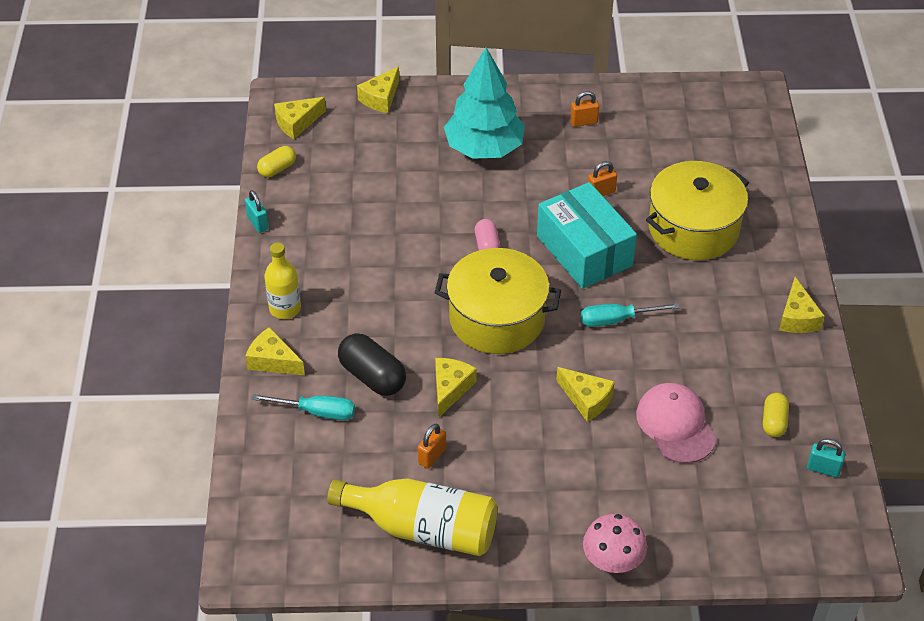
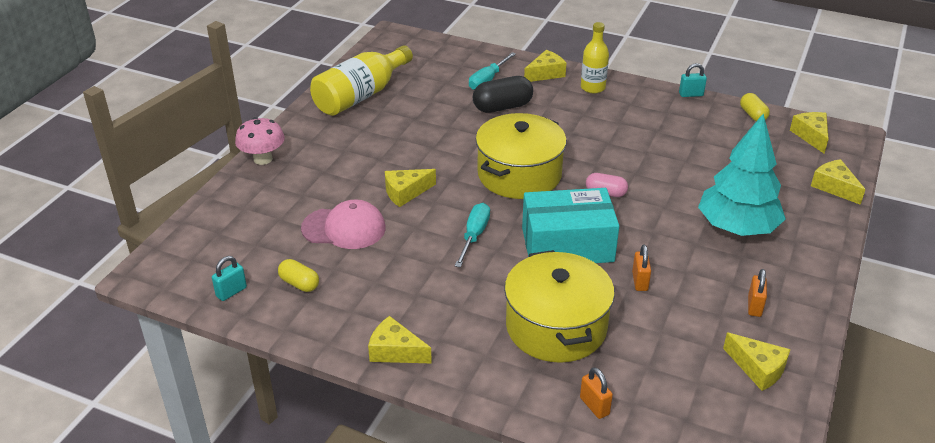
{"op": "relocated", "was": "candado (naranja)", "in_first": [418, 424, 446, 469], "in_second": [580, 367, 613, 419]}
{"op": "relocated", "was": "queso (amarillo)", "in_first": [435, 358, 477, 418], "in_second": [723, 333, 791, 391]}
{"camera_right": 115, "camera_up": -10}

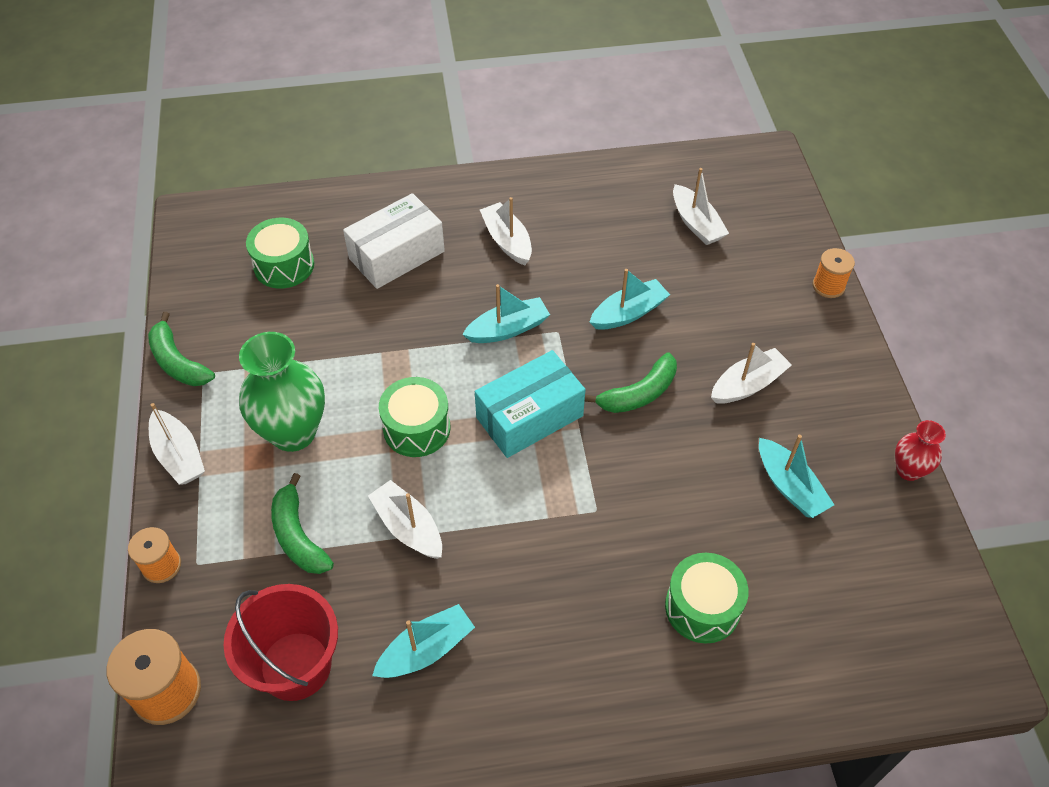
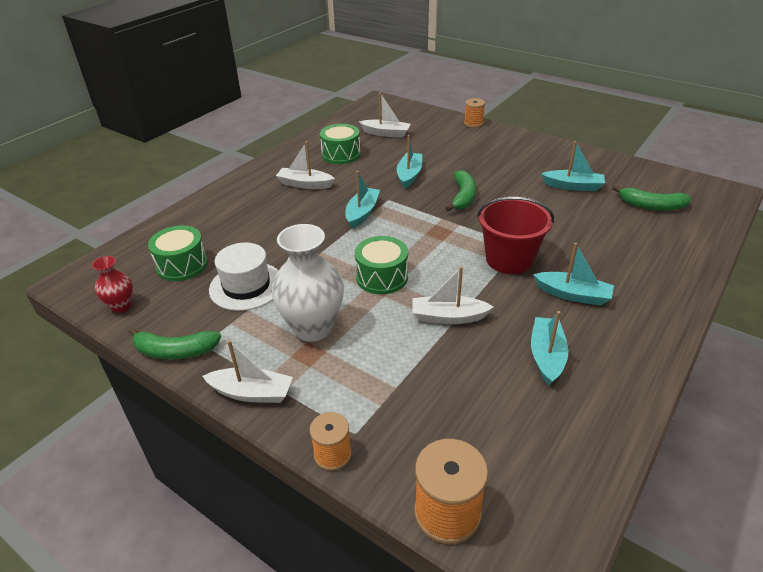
{"op": "relocated", "was": "florero (rojo)", "in_first": [895, 420, 946, 481], "in_second": [92, 256, 133, 313]}
{"op": "appeared", "now": "sombrero (blanco)", "in_second": [209, 242, 279, 311]}
{"op": "colour", "was": "florero (verde)", "now": "florero (blanco)", "in_first": [239, 332, 325, 452], "in_second": [272, 224, 344, 342]}
{"op": "relocated", "was": "tambor (verde)", "in_first": [665, 553, 749, 643], "in_second": [320, 124, 361, 164]}
{"op": "relocated", "was": "balde (rojo)", "in_first": [224, 584, 338, 701], "in_second": [477, 197, 554, 274]}
{"op": "appeared", "now": "barco (turquesa)", "in_second": [533, 243, 614, 306]}
{"op": "relocated", "was": "plátano (verde)", "in_first": [271, 473, 334, 574], "in_second": [613, 185, 691, 211]}
{"op": "missing", "was": "caja (blanco)", "in_first": [343, 193, 445, 289]}
{"op": "missing", "was": "caja (turquesa)", "in_first": [475, 350, 586, 458]}
{"op": "missing", "was": "barco (blanco)", "in_first": [711, 343, 792, 404]}
{"camera_right": -45, "camera_up": -15}

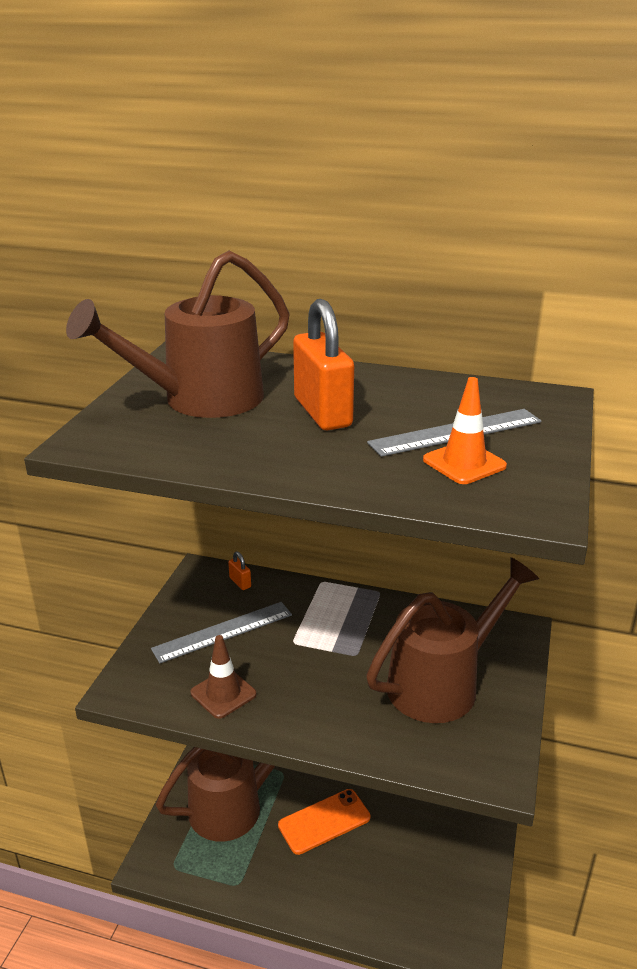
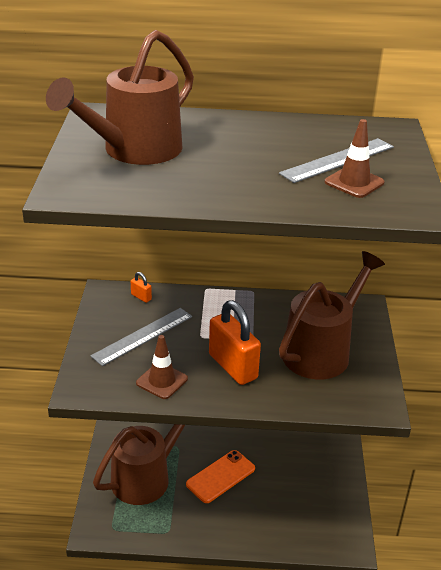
{"op": "relocated", "was": "candado (naranja)", "in_first": [293, 299, 354, 430], "in_second": [209, 300, 261, 385]}
{"op": "colour", "was": "cono de tráfico (naranja)", "now": "cono de tráfico (marrón)", "in_first": [423, 377, 507, 484], "in_second": [325, 119, 385, 198]}
{"camera_right": -15, "camera_up": 5}

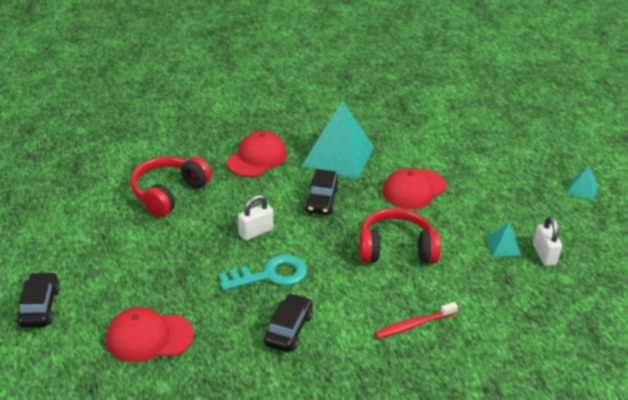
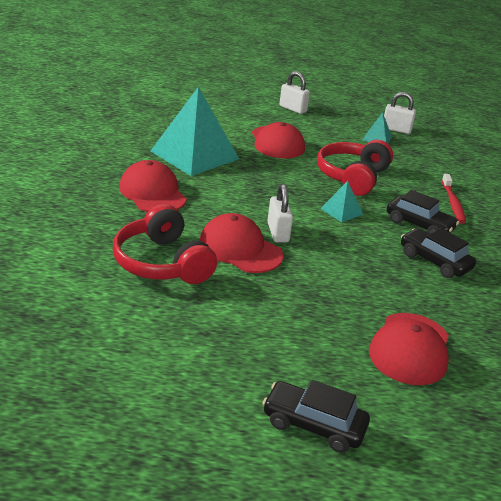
{"op": "appeared", "now": "gorra (rojo)", "in_second": [199, 213, 283, 273]}
{"op": "appeared", "now": "candado (blanco)", "in_second": [279, 71, 310, 114]}
{"op": "relocated", "was": "pirámide (turquesa)", "in_first": [567, 165, 598, 200], "in_second": [320, 181, 363, 223]}
{"op": "relocated", "was": "coche (negro)", "in_first": [305, 169, 339, 215], "in_second": [387, 190, 459, 234]}
{"op": "missing", "was": "llave (turquesa)", "in_first": [219, 254, 307, 291]}
{"camera_right": -65, "camera_up": -5}

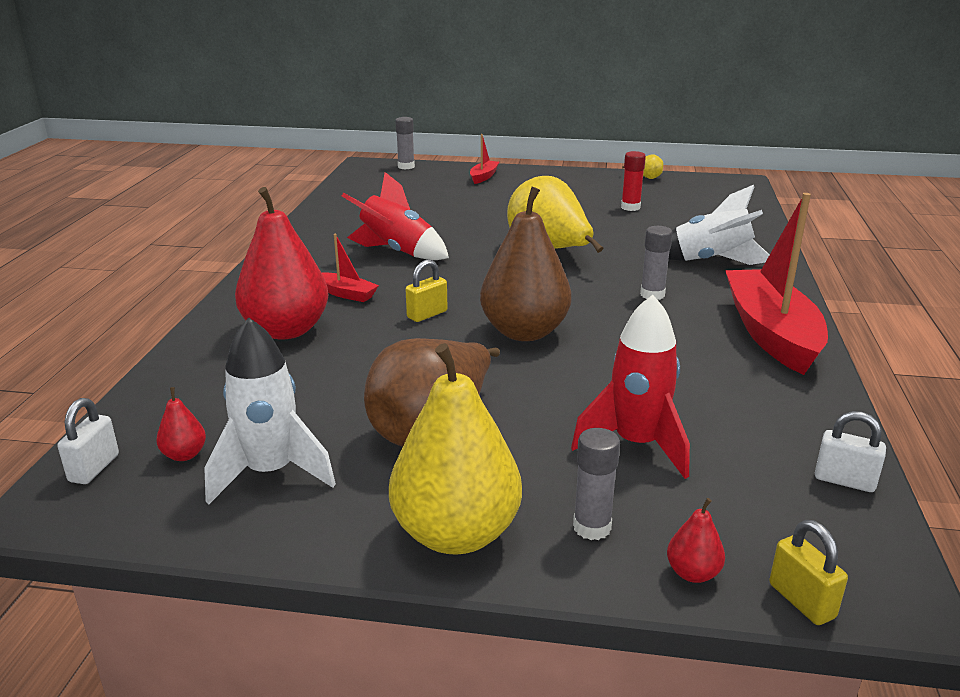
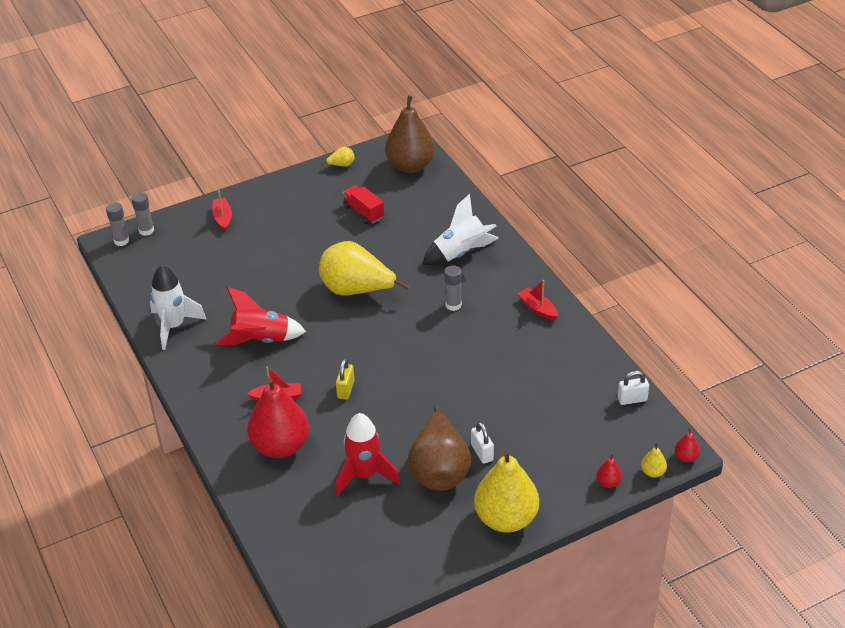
{"op": "relocated", "was": "barra de pegamento (gris)", "in_first": [573, 428, 620, 540], "in_second": [106, 202, 129, 246]}
{"op": "relocated", "was": "cohete (blanco)", "in_first": [204, 317, 336, 505], "in_second": [150, 265, 207, 350]}
{"op": "relocated", "was": "cohete (rojo)", "in_first": [571, 295, 690, 479], "in_second": [335, 413, 400, 496]}
{"op": "exchanged", "was": "barra de pegamento (rojo)", "now": "camión (rojo)", "in_first": [621, 151, 646, 211], "in_second": [343, 186, 384, 224]}
{"op": "relocated", "was": "pera (marrón)", "in_first": [480, 187, 571, 341], "in_second": [385, 95, 435, 173]}
{"op": "relocated", "was": "candado (blanco)", "in_first": [58, 398, 119, 484], "in_second": [471, 421, 494, 464]}
{"op": "size", "was": "barco (rojo)", "in_first": [725, 193, 828, 375], "in_second": [518, 280, 558, 321], "ratio": 0.45}
{"op": "exchanged", "was": "candado (amarillo)", "now": "pera (amarillo)", "in_first": [769, 520, 848, 625], "in_second": [641, 443, 667, 478]}
{"op": "relocated", "was": "pera (rojo)", "in_first": [156, 387, 206, 461], "in_second": [674, 428, 700, 462]}
{"camera_right": -35, "camera_up": 15}

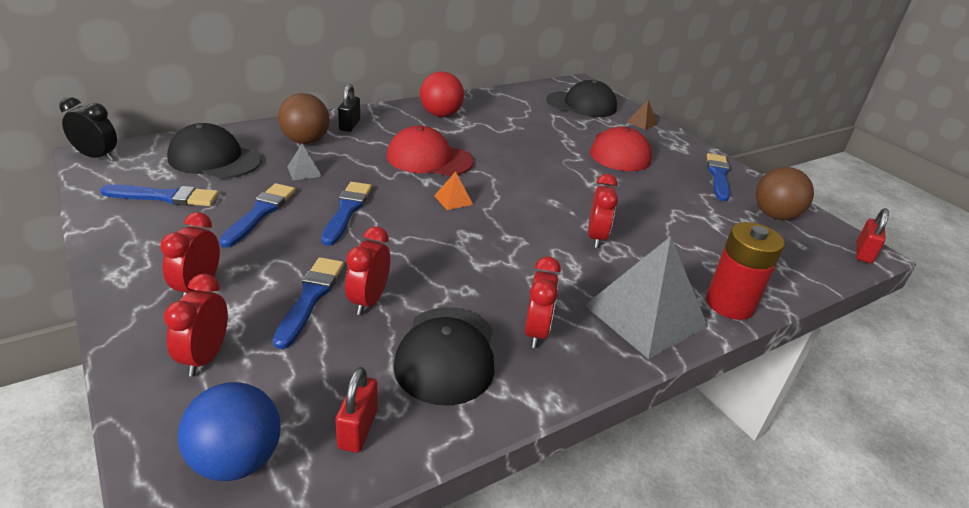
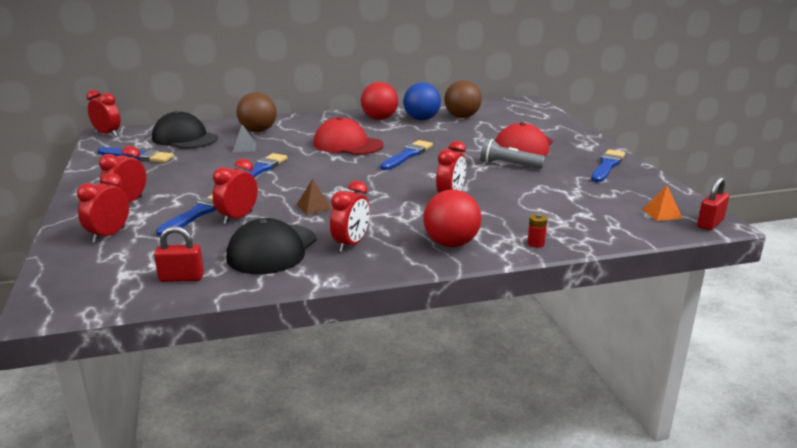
{"op": "colour", "was": "despertador (negro)", "now": "despertador (rojo)", "in_first": [59, 97, 117, 161], "in_second": [86, 90, 120, 137]}
{"op": "spun", "was": "candado (rojo)", "in_first": [335, 367, 378, 453], "in_second": [154, 226, 204, 282], "clockwise": 60}
{"op": "relocated", "was": "pirámide (marrón)", "in_first": [627, 100, 658, 130], "in_second": [297, 179, 332, 215]}
{"op": "relocated", "was": "pincel (azul)", "in_first": [219, 183, 295, 248], "in_second": [380, 140, 433, 170]}
{"op": "relocated", "was": "pelota (azul)", "in_first": [178, 382, 281, 481], "in_second": [403, 82, 441, 120]}
{"op": "exchanged", "was": "pirámide (gris)", "now": "pelota (rojo)", "in_first": [584, 236, 708, 359], "in_second": [424, 190, 481, 247]}
{"op": "relocated", "was": "pelota (marrón)", "in_first": [756, 167, 814, 220], "in_second": [444, 80, 482, 118]}
{"op": "appeared", "now": "lámpara de mano (gris)", "in_second": [480, 139, 545, 169]}
{"op": "size", "was": "pila (rojo)", "in_first": [706, 222, 784, 320], "in_second": [527, 214, 547, 248], "ratio": 0.4}
{"op": "relocated", "was": "pirámide (naranja)", "in_first": [434, 172, 473, 210], "in_second": [642, 186, 682, 221]}
{"op": "missing", "was": "candado (negro)", "in_first": [338, 84, 360, 132]}
{"op": "missing", "was": "gorra (negro)", "in_first": [546, 80, 617, 117]}
{"camera_right": 20, "camera_up": -10}

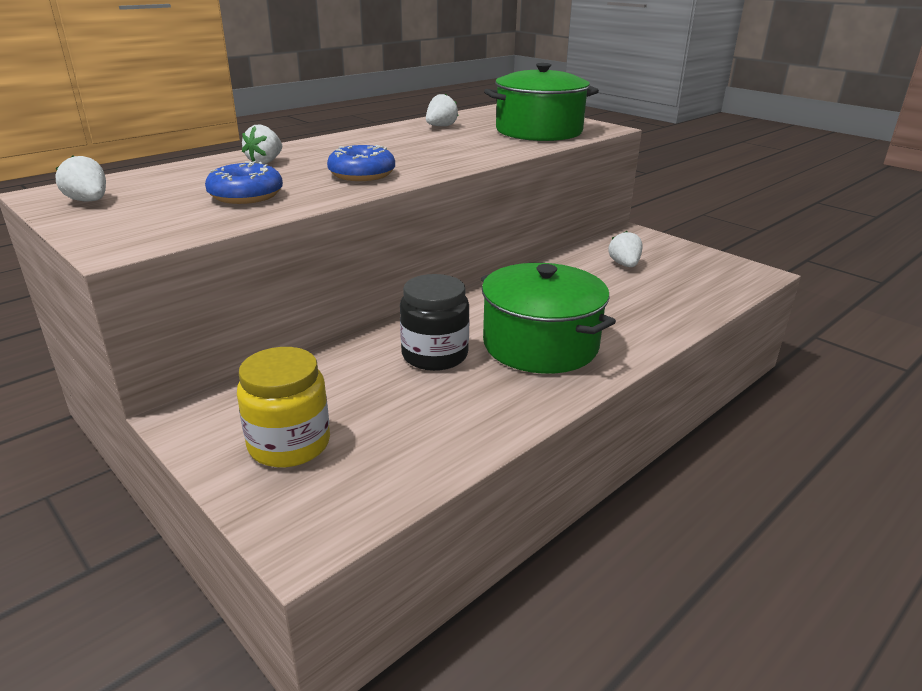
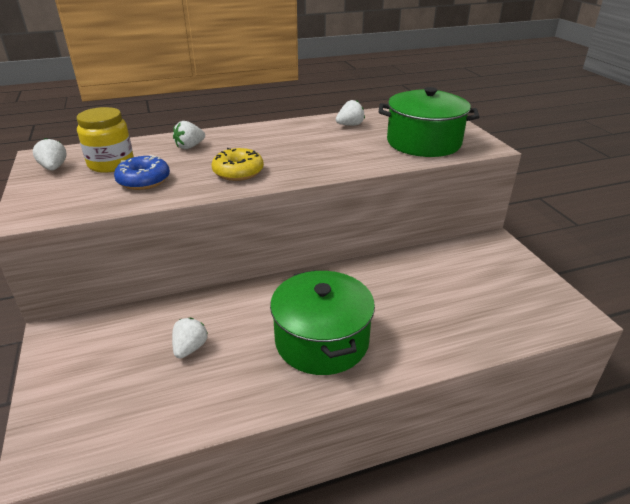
{"op": "relocated", "was": "tarro (amarillo)", "in_first": [237, 347, 330, 467], "in_second": [77, 107, 134, 173]}
{"op": "relocated", "was": "fresa (blanco)", "in_first": [608, 231, 643, 267], "in_second": [172, 317, 208, 359]}
{"op": "colour", "was": "rosquilla (azul)", "now": "rosquilla (amarillo)", "in_first": [327, 145, 395, 181], "in_second": [212, 148, 264, 181]}
{"op": "missing", "was": "tarro (negro)", "in_first": [400, 274, 470, 371]}
{"camera_right": 25, "camera_up": 5}

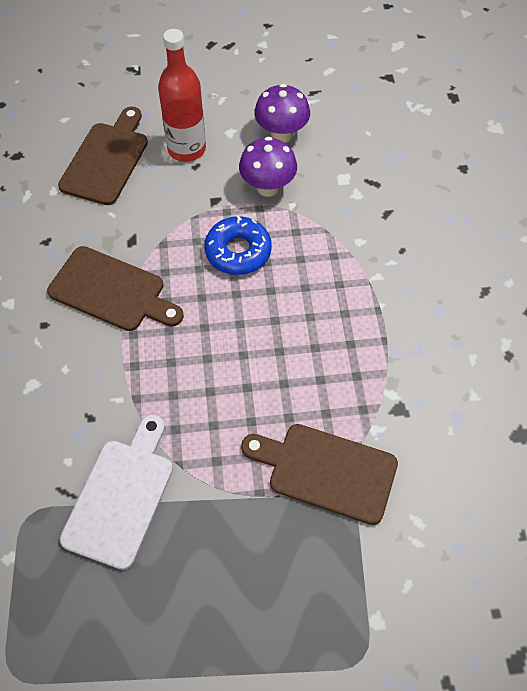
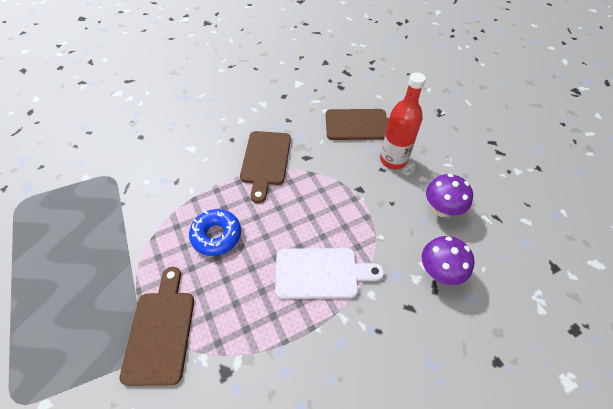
{"op": "relocated", "was": "rosquilla (azul)", "in_first": [204, 216, 272, 275], "in_second": [189, 209, 241, 256]}
{"op": "relocated", "was": "tabla de cortar (blanco)", "in_first": [60, 415, 173, 570], "in_second": [275, 248, 384, 299]}
{"op": "relocated", "was": "seta (morado)", "in_first": [239, 137, 297, 197], "in_second": [422, 236, 475, 285]}
{"camera_right": 70, "camera_up": -5}

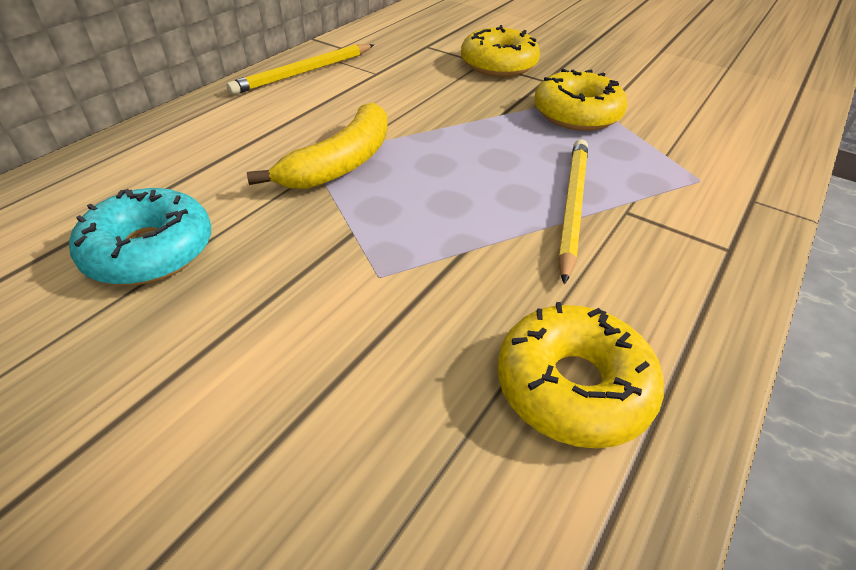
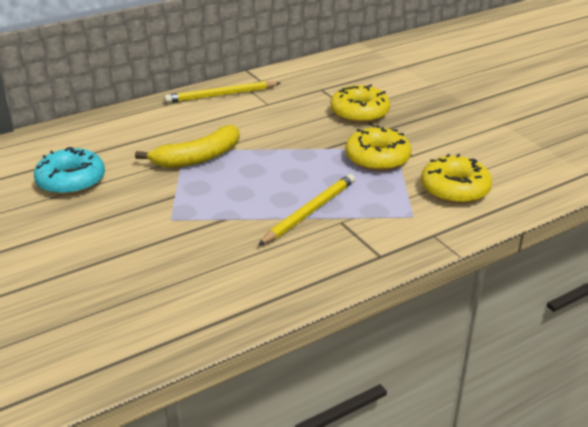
{"op": "relocated", "was": "rosquilla (amarillo)", "in_first": [498, 302, 664, 449], "in_second": [421, 154, 492, 204]}
{"camera_right": 25, "camera_up": -10}

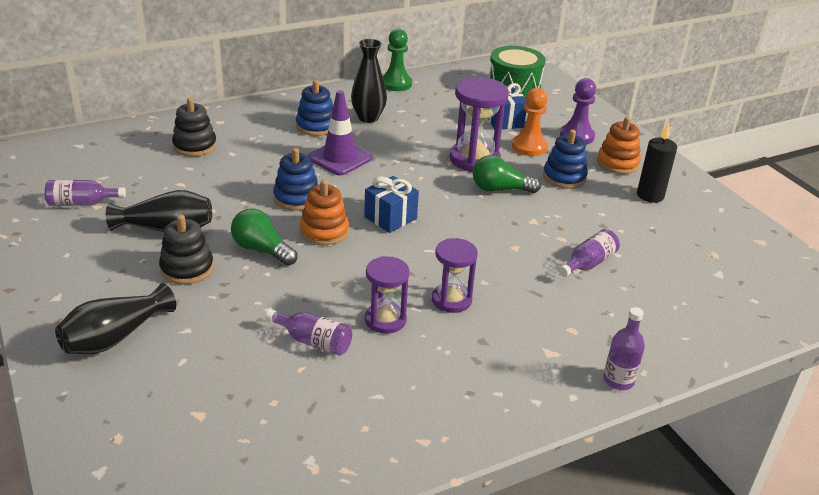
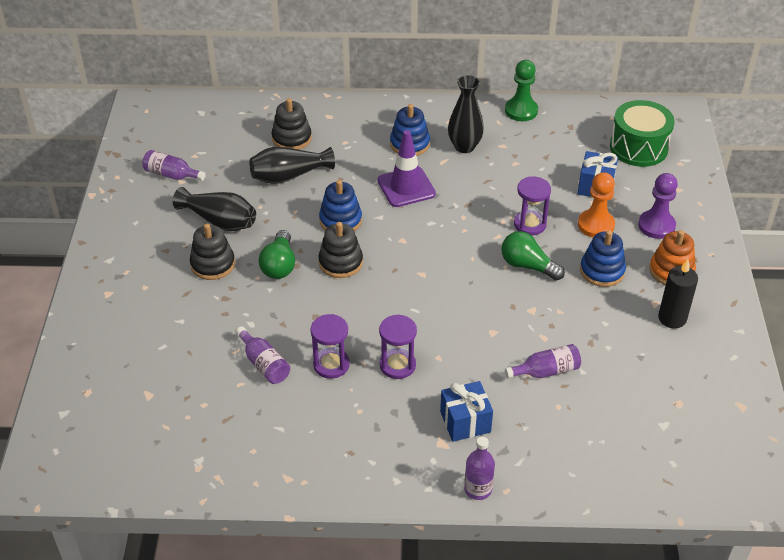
{"op": "relocated", "was": "florero (negro)", "in_first": [55, 283, 176, 354], "in_second": [249, 147, 335, 184]}
{"op": "spun", "was": "bombilla (verde)", "in_first": [231, 209, 297, 266], "in_second": [258, 230, 295, 279], "clockwise": -150}
{"op": "colour", "was": "juguete apilable (naranja)", "now": "juguete apilable (negro)", "in_first": [300, 180, 349, 245], "in_second": [318, 222, 363, 278]}
{"op": "relocated", "was": "regalo (azul)", "in_first": [364, 176, 419, 233], "in_second": [440, 381, 493, 442]}
{"op": "size", "was": "reloj de arena (morado)", "in_first": [450, 77, 509, 172], "in_second": [514, 176, 551, 236], "ratio": 0.64}
{"camera_right": 30, "camera_up": 10}

